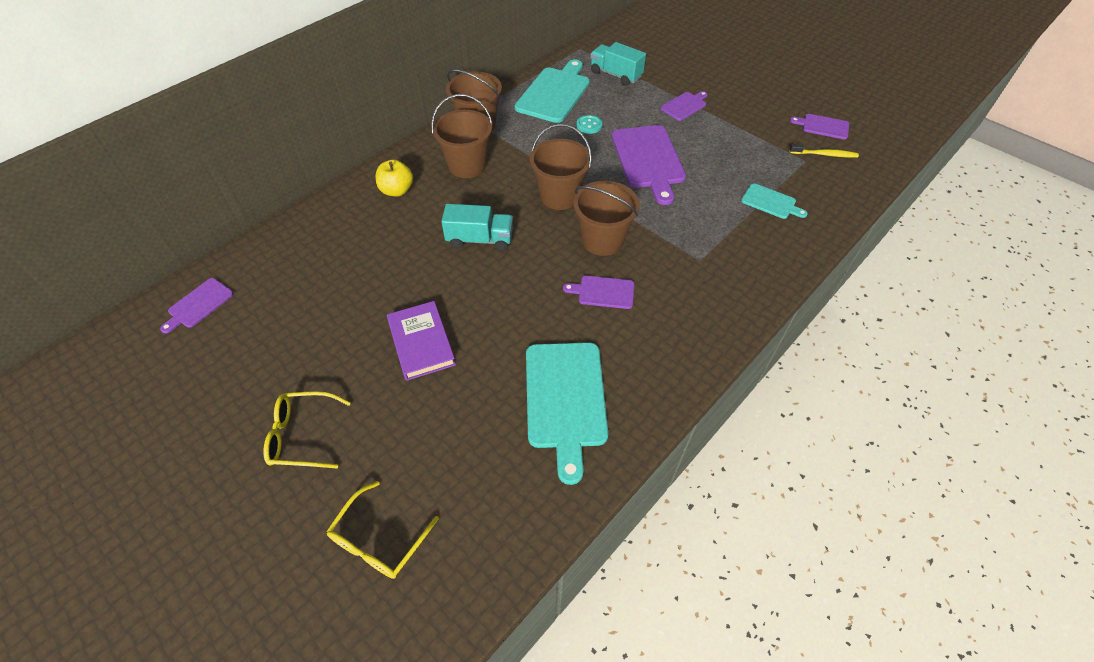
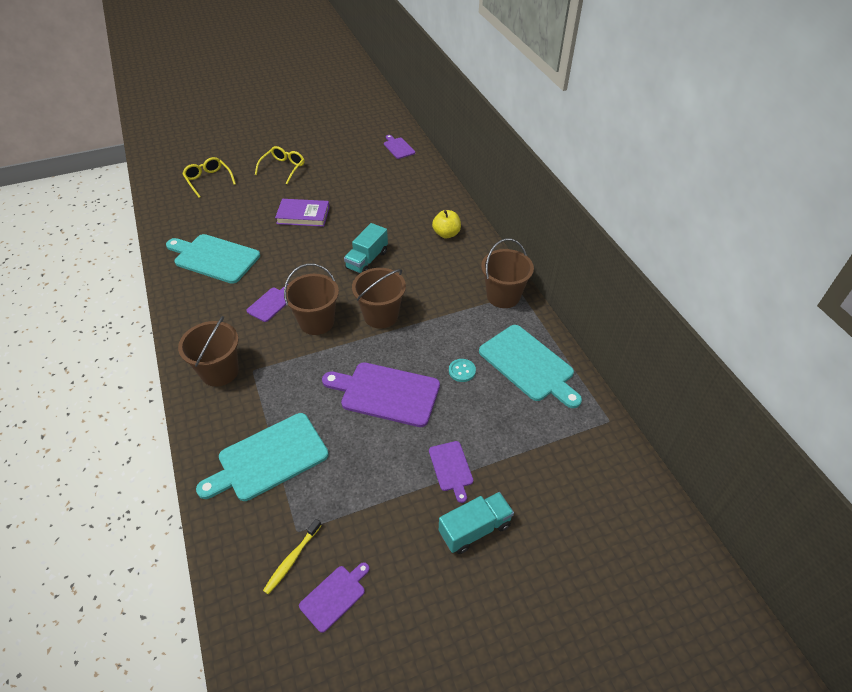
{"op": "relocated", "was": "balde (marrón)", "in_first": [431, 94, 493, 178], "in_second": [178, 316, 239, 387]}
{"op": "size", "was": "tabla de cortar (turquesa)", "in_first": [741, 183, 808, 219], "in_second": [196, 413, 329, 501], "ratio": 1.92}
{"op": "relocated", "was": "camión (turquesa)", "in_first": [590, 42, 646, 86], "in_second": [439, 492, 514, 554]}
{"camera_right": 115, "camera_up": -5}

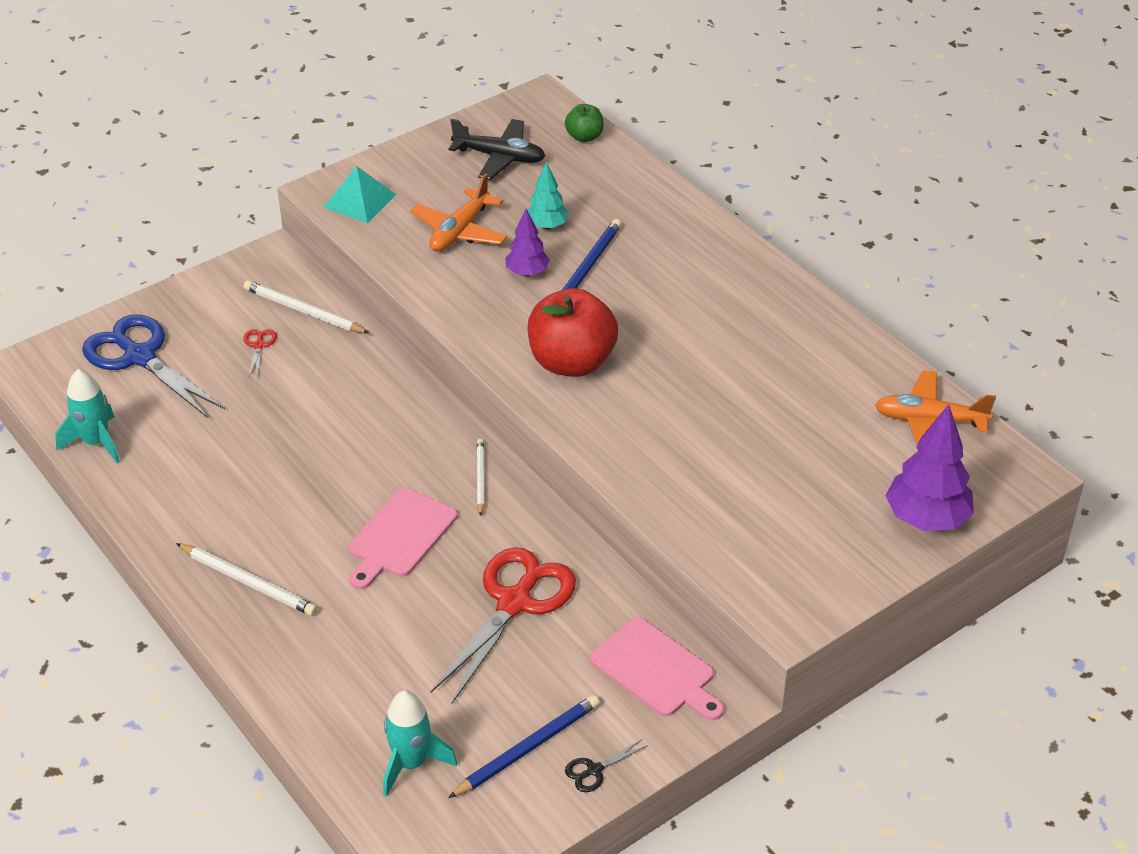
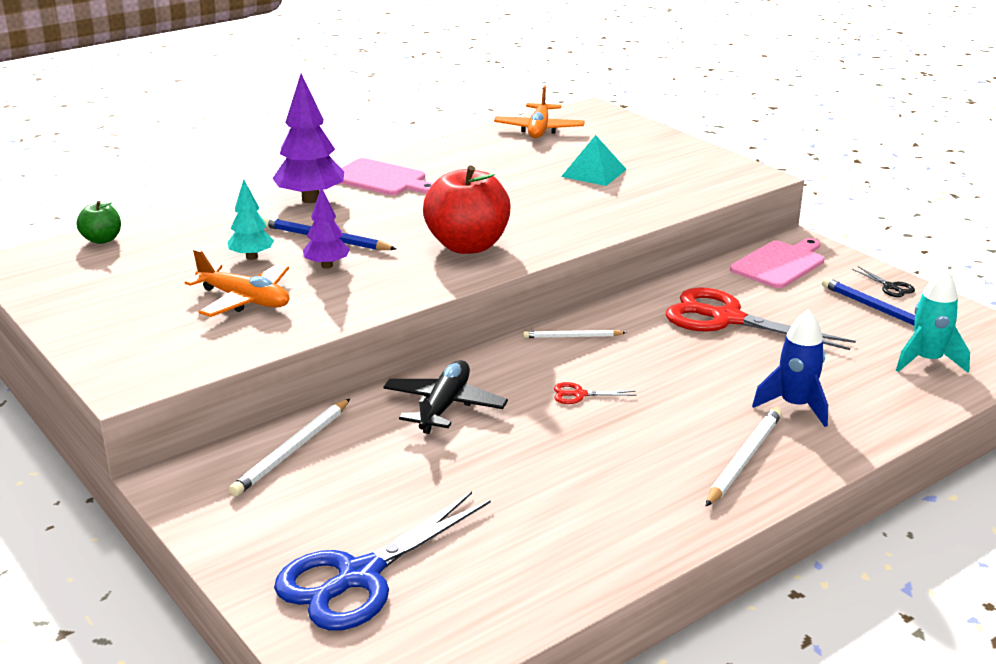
{"op": "relocated", "was": "árbol (morado)", "in_first": [886, 404, 974, 531], "in_second": [272, 74, 344, 203]}
{"op": "relocated", "was": "tabla de cortar (rosa)", "in_first": [348, 488, 457, 589], "in_second": [341, 158, 434, 195]}
{"op": "relocated", "was": "avión (negro)", "in_first": [449, 119, 545, 180], "in_second": [383, 360, 508, 434]}
{"op": "relocated", "was": "tijeras (rojo)", "in_first": [243, 329, 277, 378], "in_second": [554, 382, 636, 404]}
{"op": "relocated", "was": "pirámide (turquesa)", "in_first": [324, 166, 396, 223], "in_second": [561, 135, 627, 186]}
{"op": "appeared", "now": "cohete (azul)", "in_second": [752, 309, 828, 427]}
{"op": "missing", "was": "cohete (turquesa)", "in_first": [55, 369, 120, 463]}
{"camera_right": -90, "camera_up": -15}

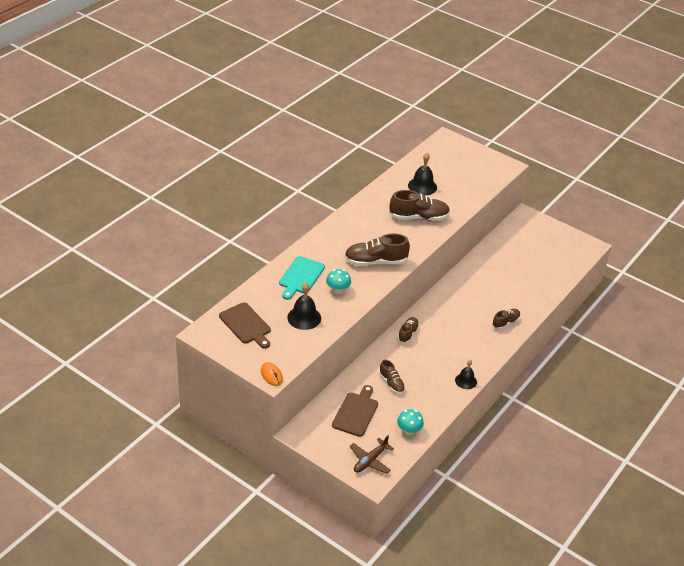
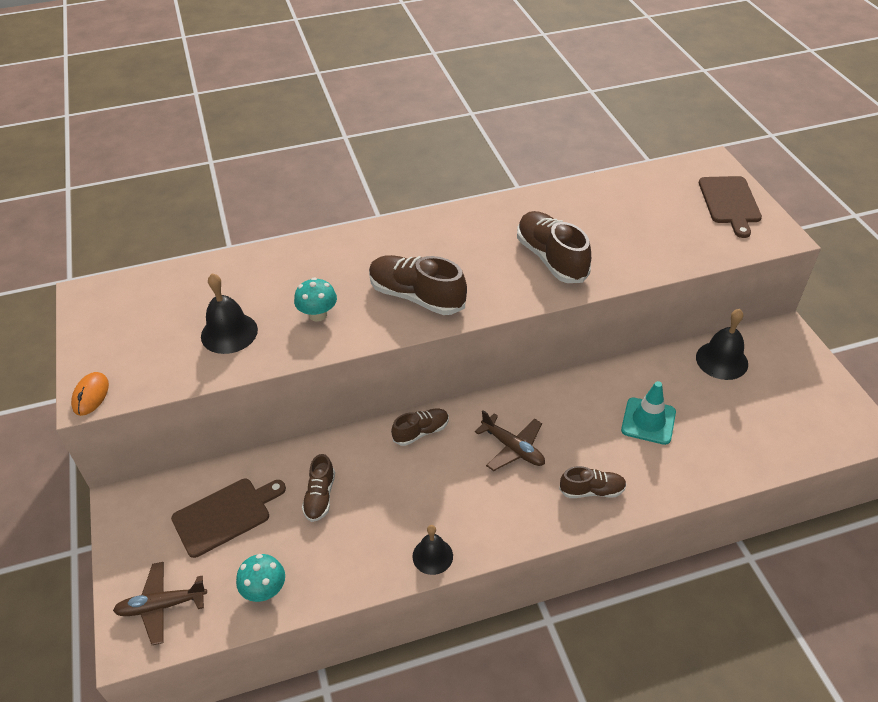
{"op": "appeared", "now": "avión (marrón)", "in_second": [475, 410, 545, 471]}
{"op": "spun", "was": "zapato (marrón)", "in_first": [389, 190, 450, 221], "in_second": [517, 211, 591, 283], "clockwise": -150}
{"op": "appeared", "now": "cono de tráfico (turquesa)", "in_second": [621, 381, 676, 445]}
{"op": "relocated", "was": "campana (negro)", "in_first": [408, 153, 437, 195], "in_second": [696, 309, 748, 380]}
{"op": "relocated", "was": "tabla de cortar (marrón)", "in_first": [219, 302, 271, 349], "in_second": [699, 176, 762, 238]}
{"op": "missing", "was": "tabla de cortar (turquesa)", "in_first": [279, 256, 325, 300]}
{"camera_right": 40, "camera_up": 5}

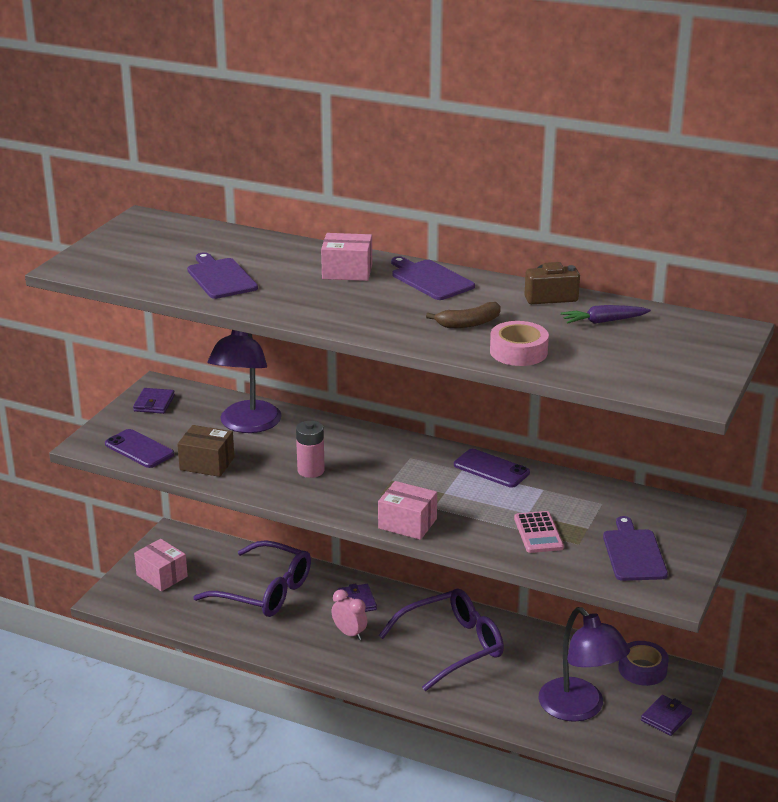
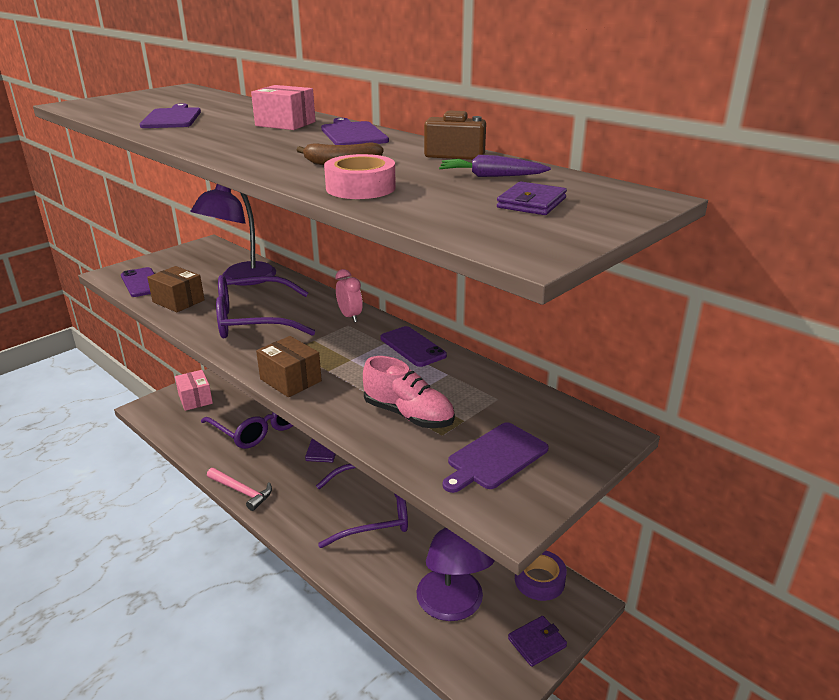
{"op": "appeared", "now": "martillo (rosa)", "in_second": [207, 468, 272, 511]}
{"op": "exchanged", "was": "pila (rosa)", "now": "gafas (morado)", "in_first": [296, 421, 325, 478], "in_second": [216, 275, 316, 339]}
{"op": "colour", "was": "caja (rosa)", "now": "caja (marrón)", "in_first": [378, 481, 437, 540], "in_second": [256, 336, 322, 397]}
{"op": "relocated", "was": "despertador (rosa)", "in_first": [331, 589, 367, 640], "in_second": [335, 269, 363, 322]}
{"op": "exchanged", "was": "calculadora (rosa)", "now": "zapato (rosa)", "in_first": [514, 511, 564, 553], "in_second": [363, 356, 455, 428]}
{"op": "spun", "was": "tabla de cortar (morado)", "in_first": [603, 516, 668, 581], "in_second": [443, 422, 549, 493], "clockwise": -150}
{"op": "relocated", "was": "cartera (morado)", "in_first": [133, 388, 175, 414], "in_second": [497, 181, 567, 215]}
{"camera_right": 20, "camera_up": 0}

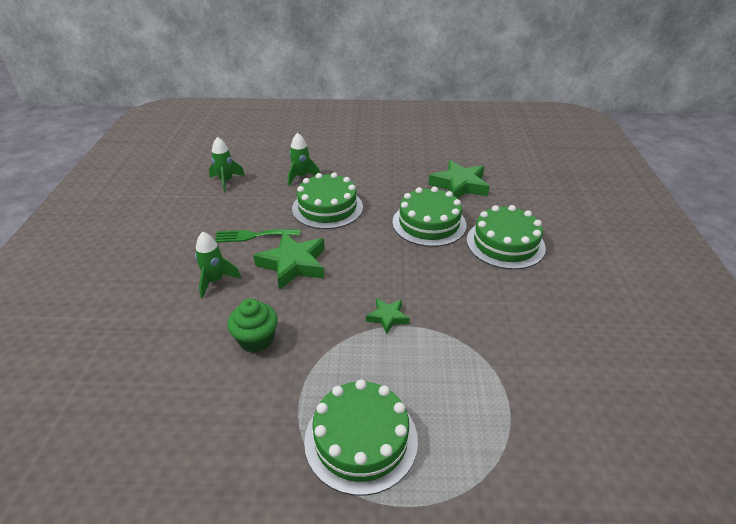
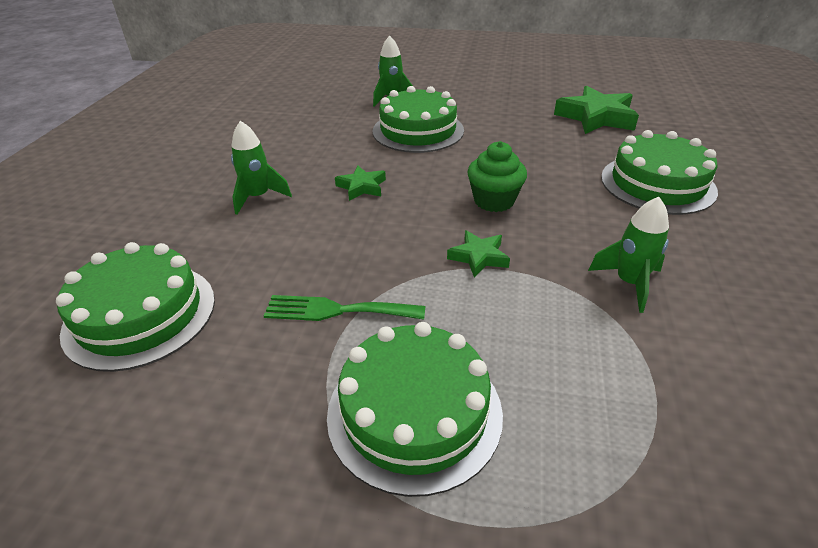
{"op": "relocated", "was": "tarta (verde)", "in_first": [392, 187, 467, 247], "in_second": [56, 242, 215, 372]}
{"op": "relocated", "was": "tenedor (verde)", "in_first": [215, 229, 300, 243], "in_second": [263, 295, 425, 321]}
{"op": "size", "was": "estrella (verde)", "in_first": [253, 232, 325, 290], "in_second": [335, 166, 386, 201], "ratio": 0.53}
{"op": "relocated", "was": "magdalena (verde)", "in_first": [227, 299, 278, 353], "in_second": [467, 141, 527, 212]}
{"op": "relocated", "was": "cohete (verde)", "in_first": [209, 137, 245, 192], "in_second": [588, 197, 669, 313]}
{"camera_right": 10, "camera_up": 0}

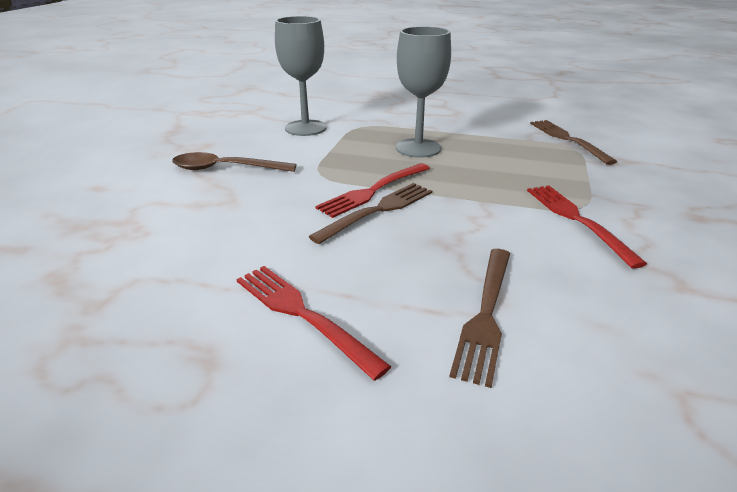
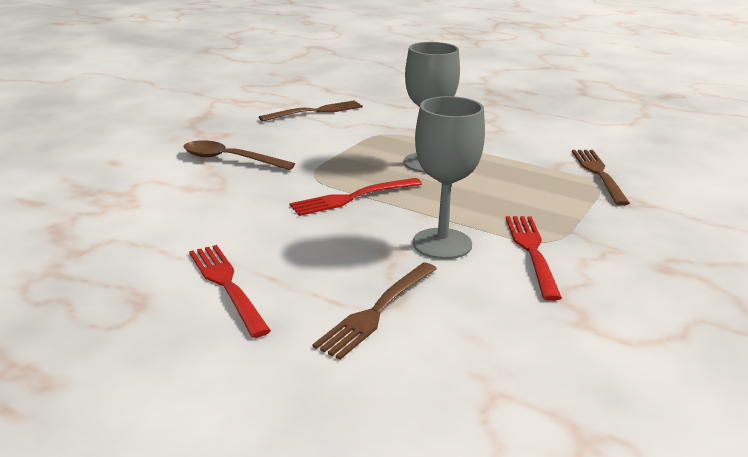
{"op": "relocated", "was": "tenedor (marrón)", "in_first": [308, 183, 432, 244], "in_second": [259, 100, 363, 121]}
{"op": "relocated", "was": "copa (gris)", "in_first": [275, 16, 327, 136], "in_second": [413, 96, 485, 259]}
{"camera_right": 15, "camera_up": -5}

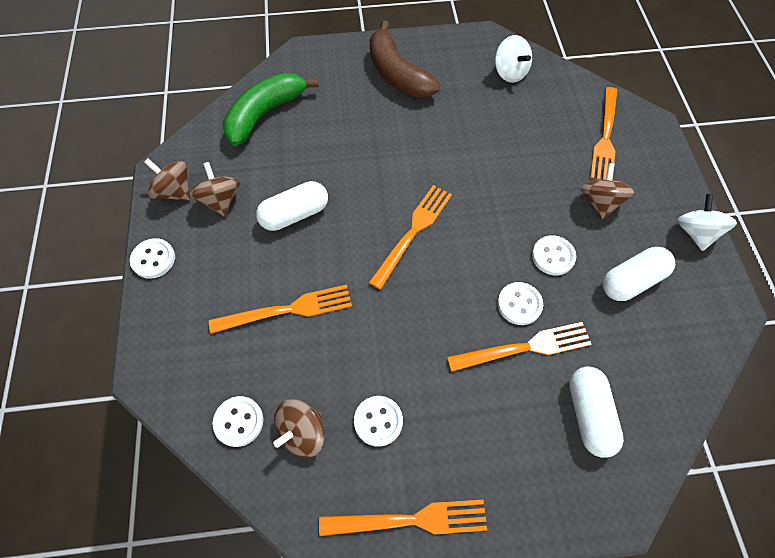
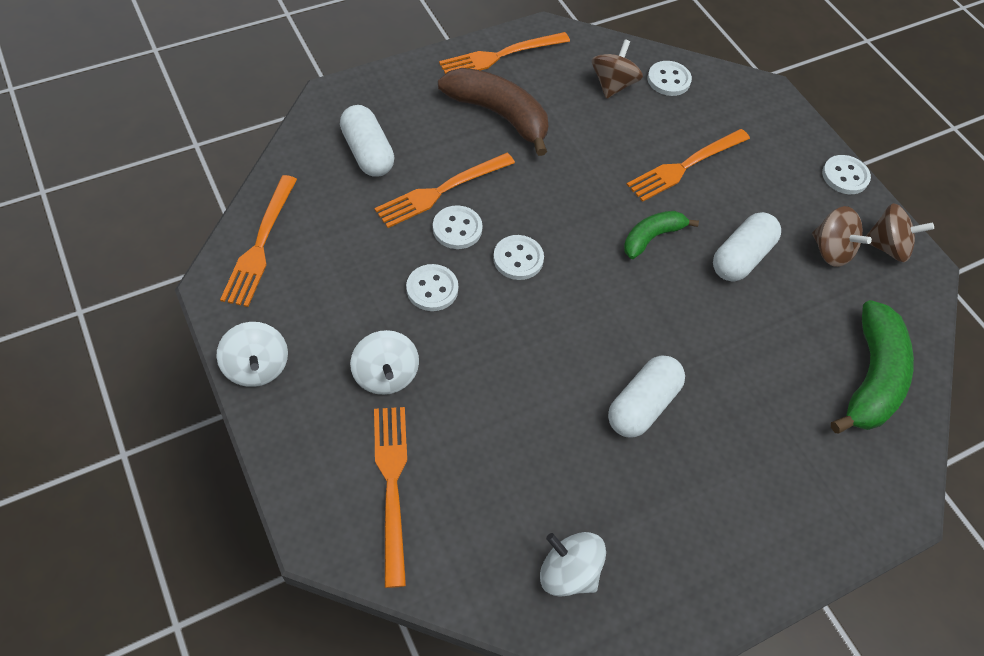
{"op": "relocated", "was": "tenedor (naranja)", "in_first": [369, 185, 452, 290], "in_second": [220, 175, 297, 307]}
{"op": "colour", "was": "peonza (marrón)", "now": "peonza (blanco)", "in_first": [581, 163, 635, 219], "in_second": [350, 330, 419, 395]}
{"op": "relocated", "was": "plátano (marrón)", "in_first": [370, 21, 440, 98], "in_second": [438, 68, 548, 156]}
{"op": "relocated", "was": "botón (blanco)", "in_first": [354, 396, 403, 447], "in_second": [493, 235, 544, 280]}
{"op": "relocated", "was": "cápsula (blanco)", "in_first": [603, 247, 675, 301], "in_second": [608, 355, 685, 438]}
{"op": "appeared", "now": "plátano (verde)", "in_second": [624, 211, 699, 259]}
{"camera_right": 155, "camera_up": -5}

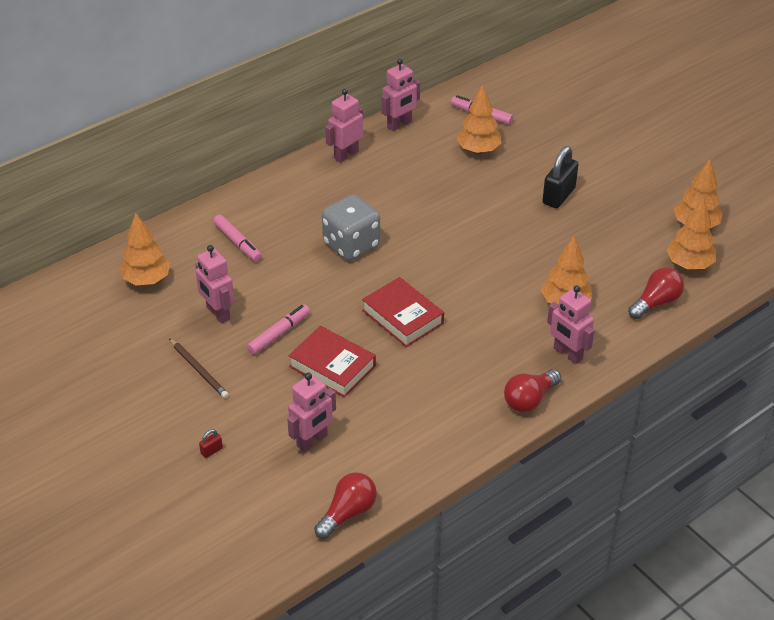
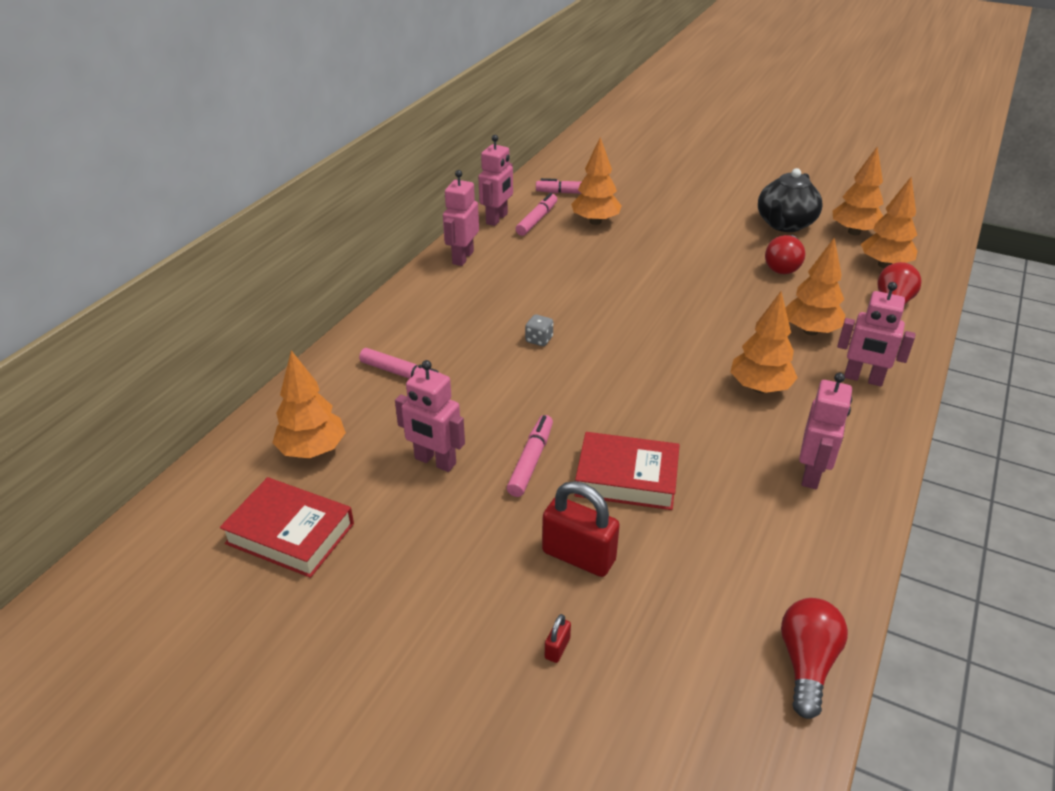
{"op": "relocated", "was": "libro (rojo)", "in_first": [362, 277, 444, 347], "in_second": [220, 477, 354, 578]}
{"op": "appeared", "now": "rotulador (rosa)", "in_second": [516, 193, 557, 236]}
{"op": "size", "was": "dado (gris)", "in_first": [322, 194, 380, 261], "in_second": [525, 314, 553, 346], "ratio": 0.41}
{"op": "appeared", "now": "candado (rojo)", "in_second": [542, 481, 620, 577]}
{"op": "appeared", "now": "árbol (naranja)", "in_second": [730, 291, 798, 393]}
{"op": "appeared", "now": "tetera (negro)", "in_second": [758, 168, 822, 232]}
{"op": "relocated", "was": "bombilla (rojo)", "in_first": [504, 369, 561, 412], "in_second": [765, 235, 805, 274]}
{"op": "relocated", "was": "robot (rosa)", "in_first": [287, 373, 336, 452], "in_second": [799, 373, 852, 489]}
{"op": "missing", "was": "lápiz (marrón)", "in_first": [169, 338, 229, 398]}
{"op": "missing", "was": "candado (negro)", "in_first": [543, 146, 579, 208]}
{"camera_right": -25, "camera_up": -5}

